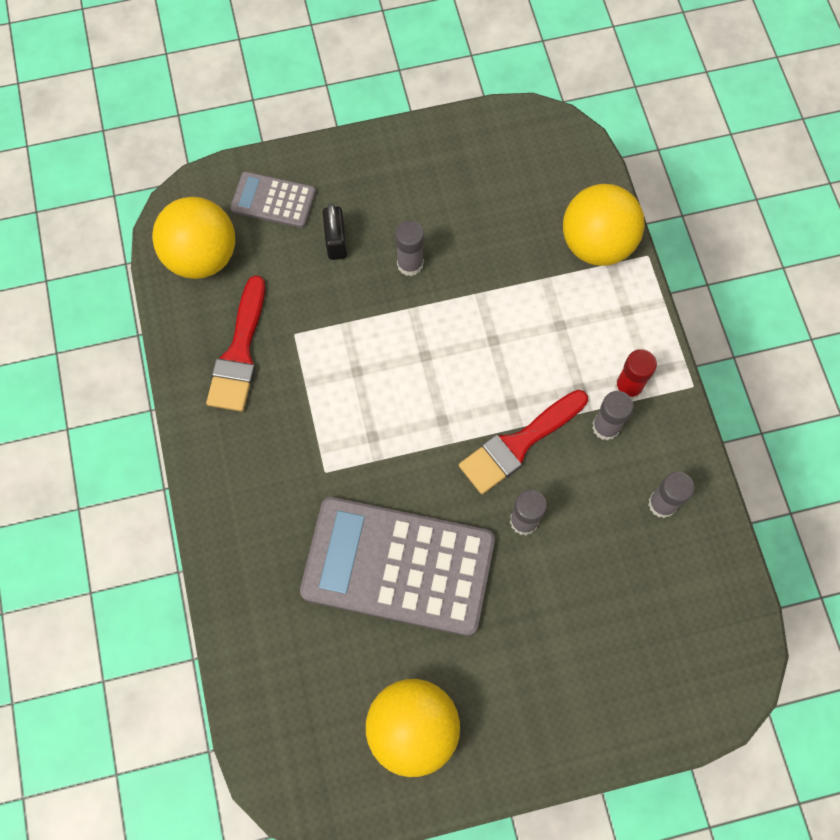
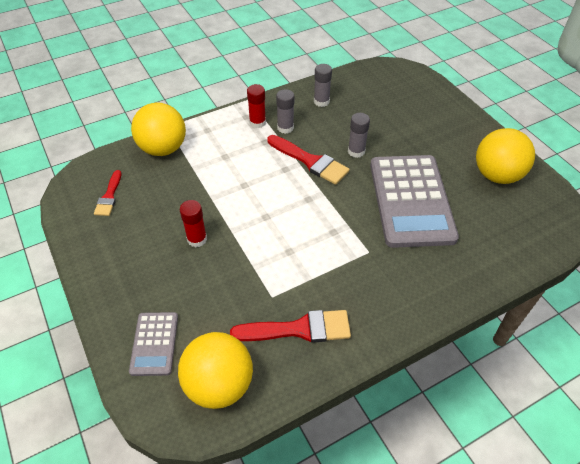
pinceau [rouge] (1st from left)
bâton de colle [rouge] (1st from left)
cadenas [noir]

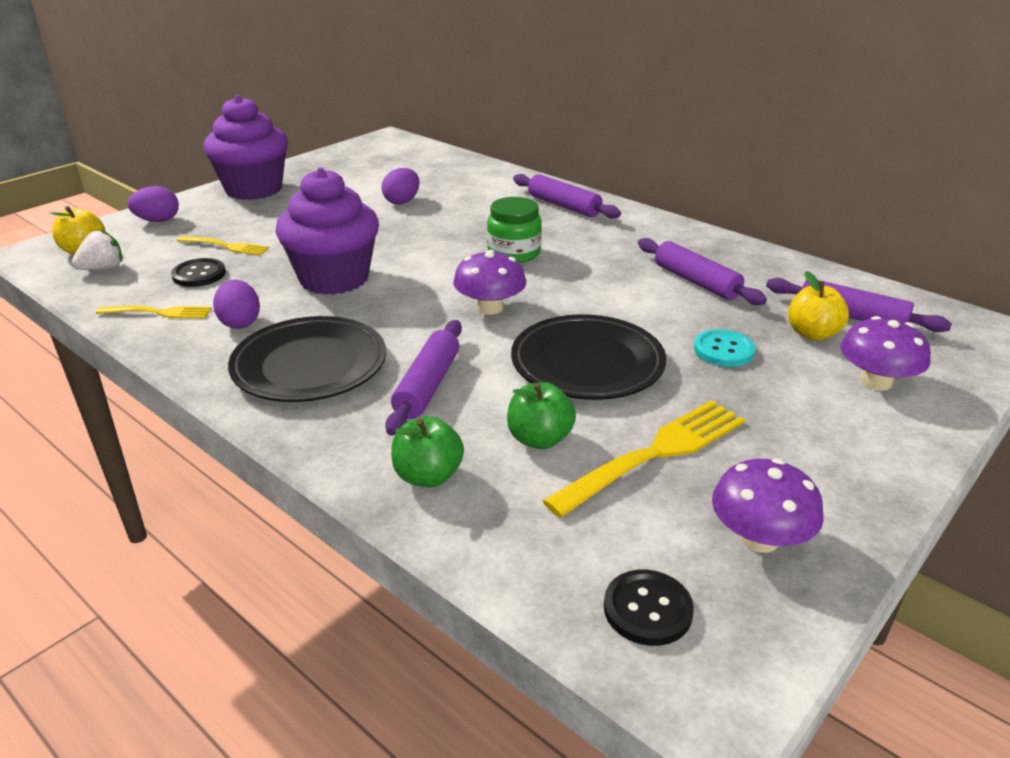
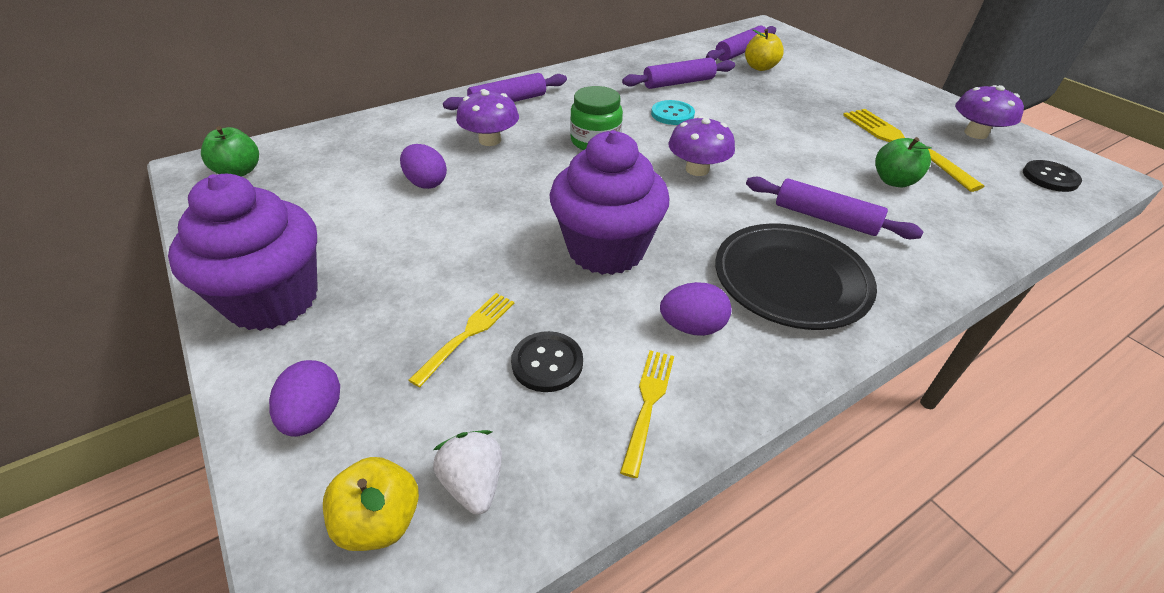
pomme [vert] (1st from left)
champignon [violet] (1st from left)
bouton [turquoise]
assiette [noir] (2nd from left in the first image)

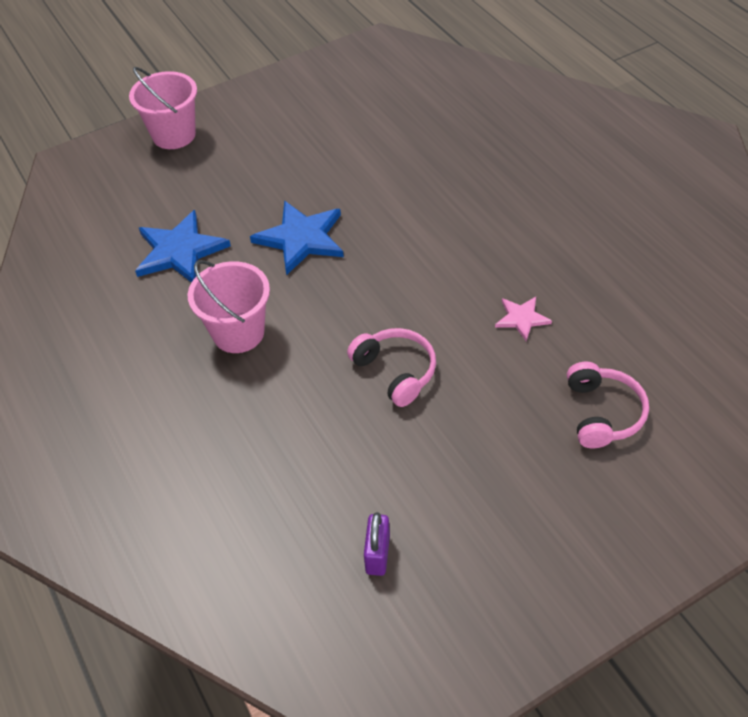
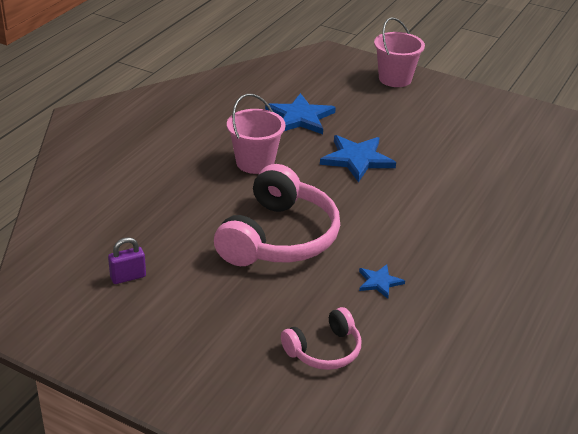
casque audio [rose] (1st from left)
étoile [bleu] (3rd from left)

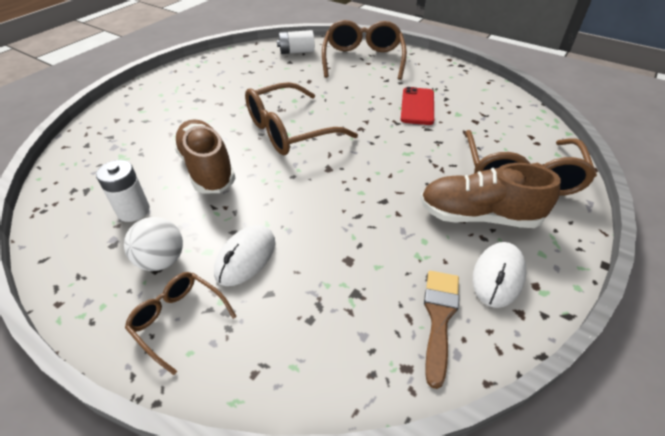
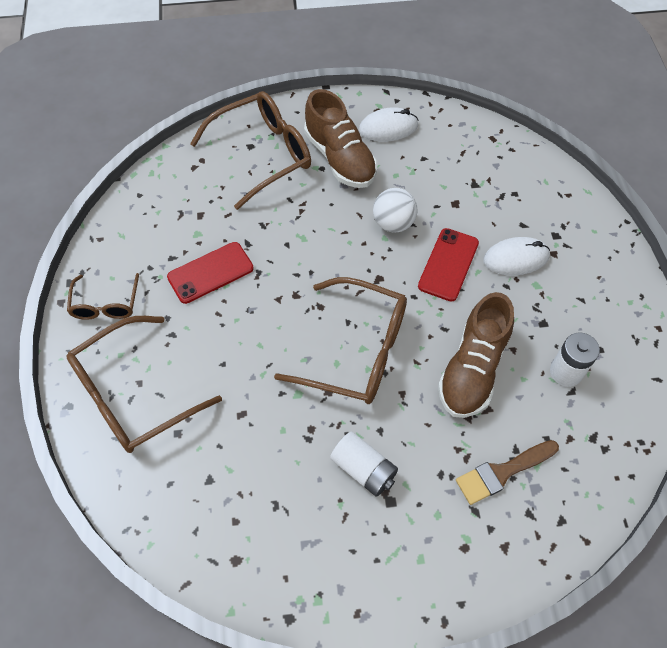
lunettes [marron] (1st from left)
pile [blanc] (1st from left)
balle [blanc]
téléphone [rouge] (2nd from left)
pinceau [marron]

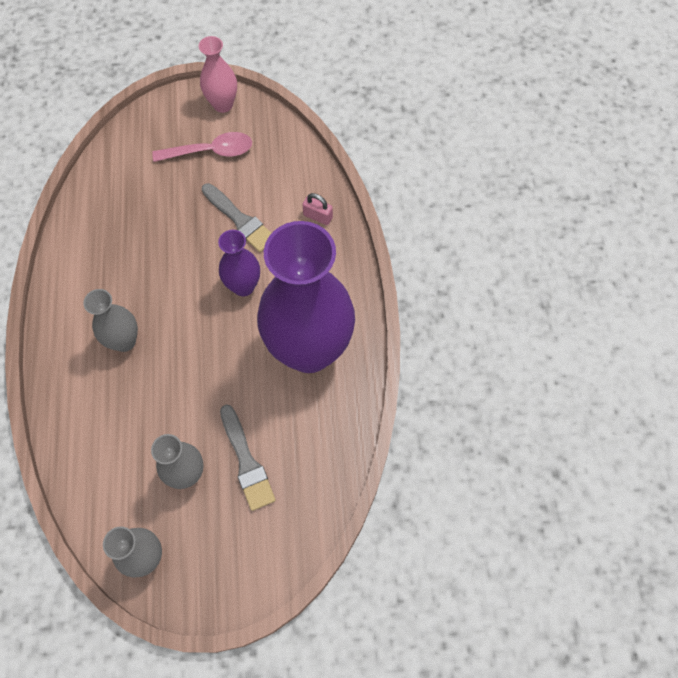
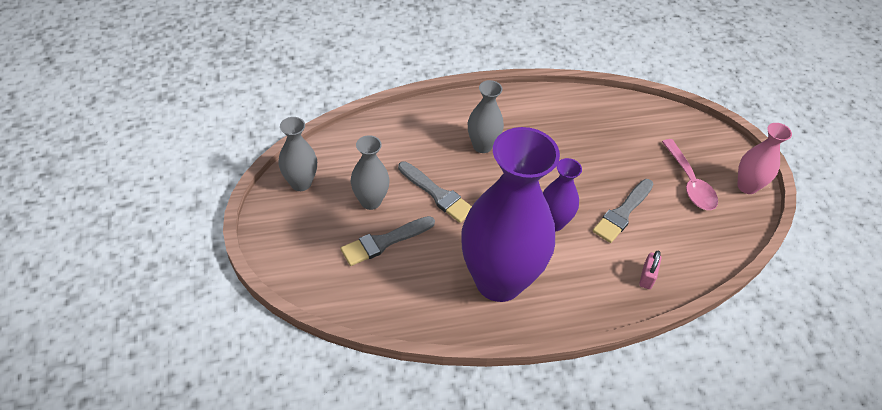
pinceau [gris] (2nd from left)

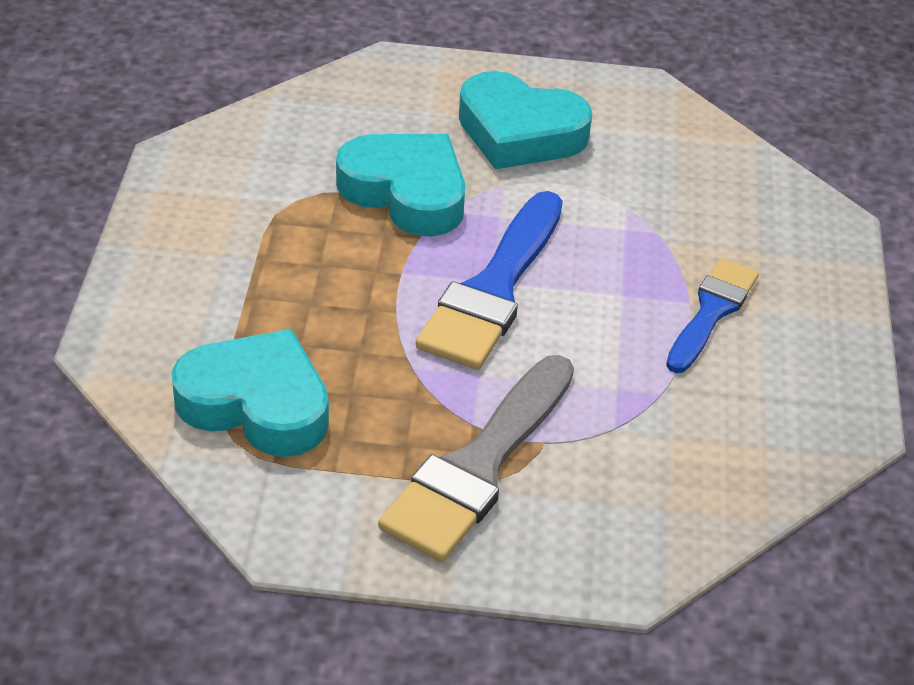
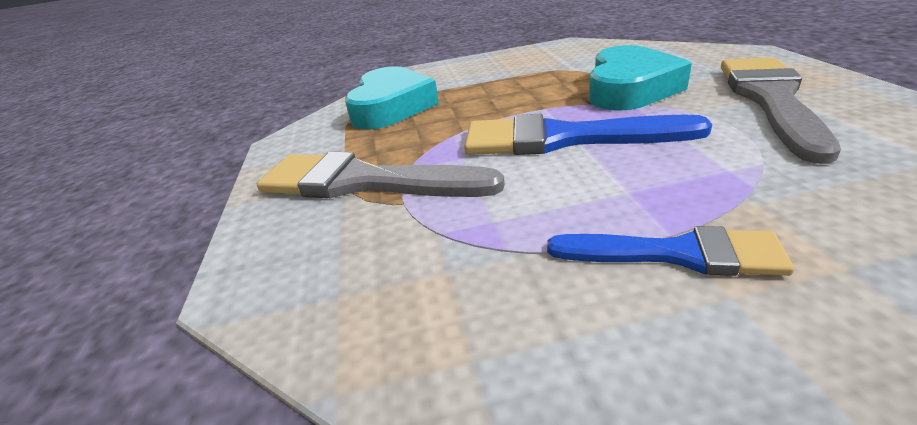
pinceau [gris] (2nd from left)

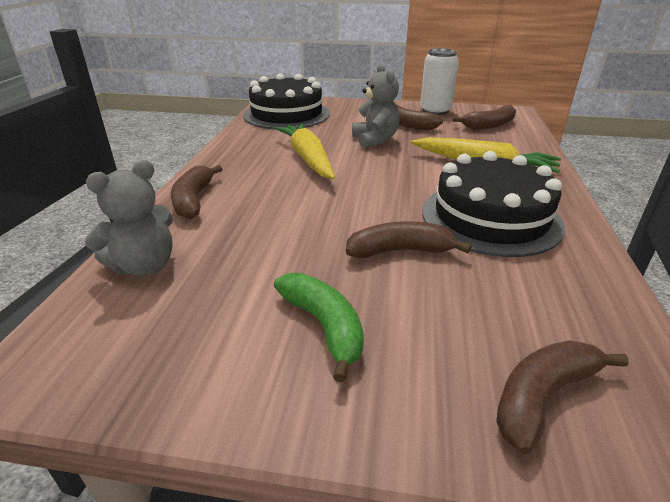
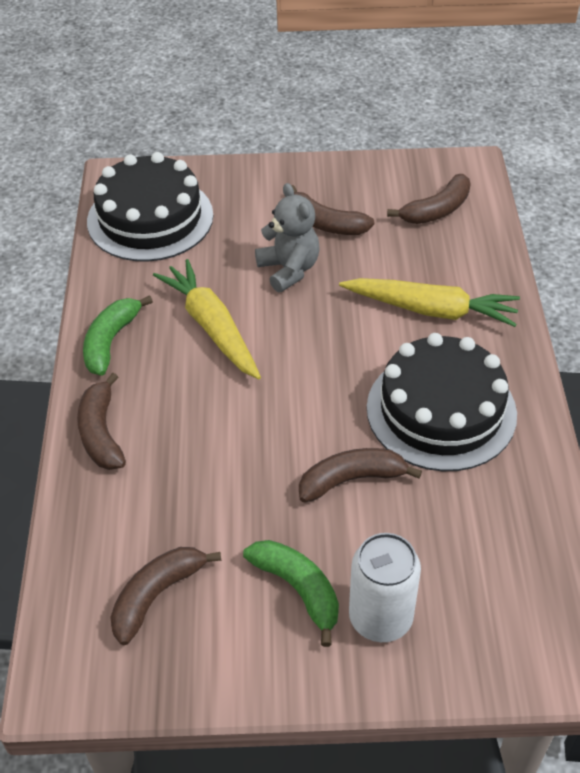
banane [vert] (1st from left)
banane [marron] (2nd from left)
canette [blanc]
ours en peluche [gris] (1st from left in the first image)

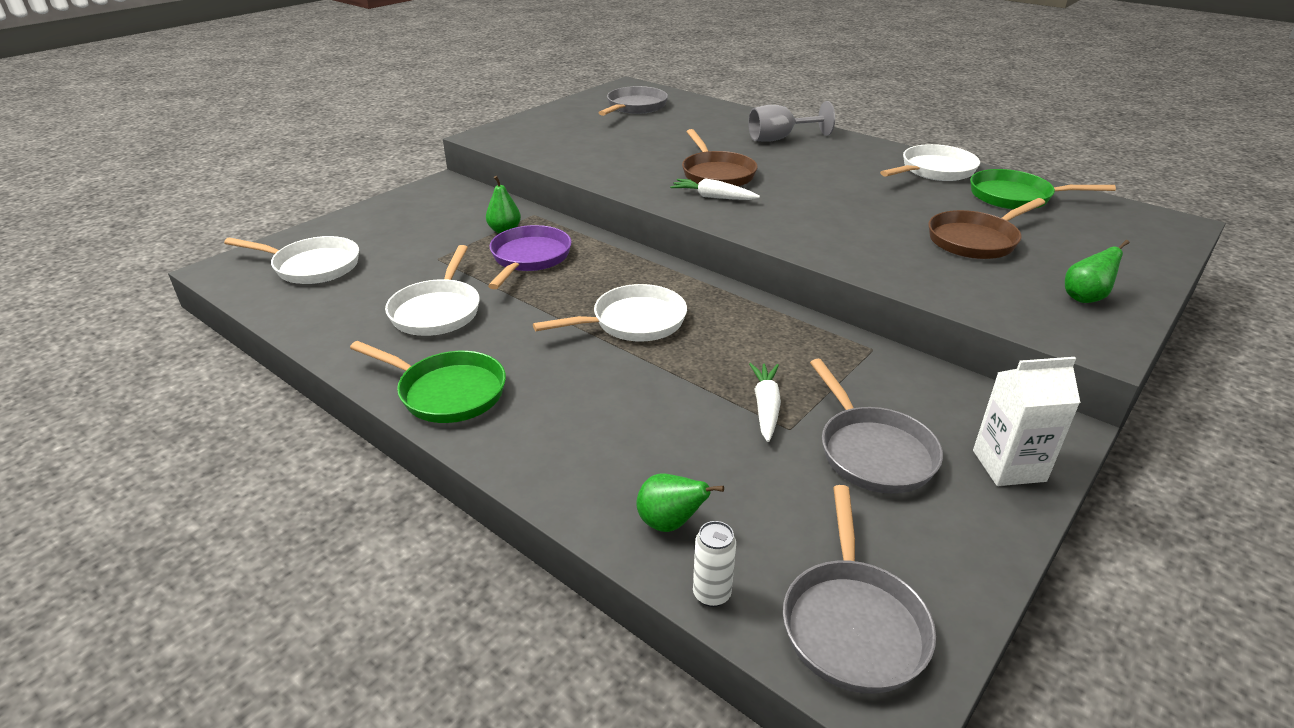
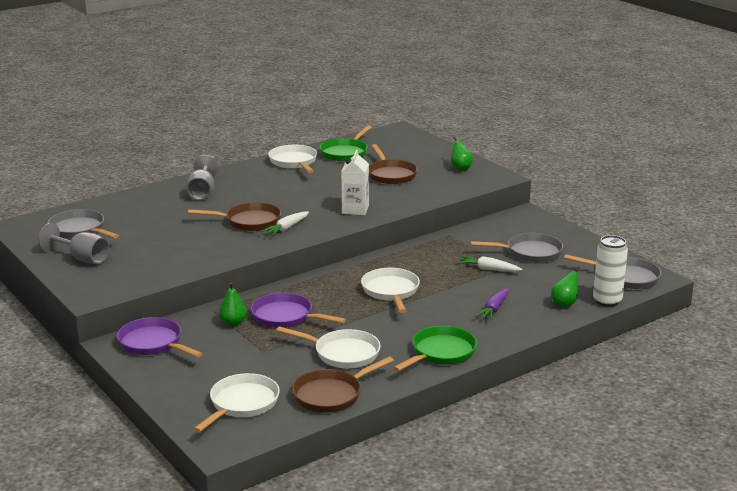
verre à pied [gris] (1st from left)
poêle [violet] (1st from left)
poêle [marron] (2nd from left)
brique de lait [blanc]
carotte [violet]
canette [blanc]

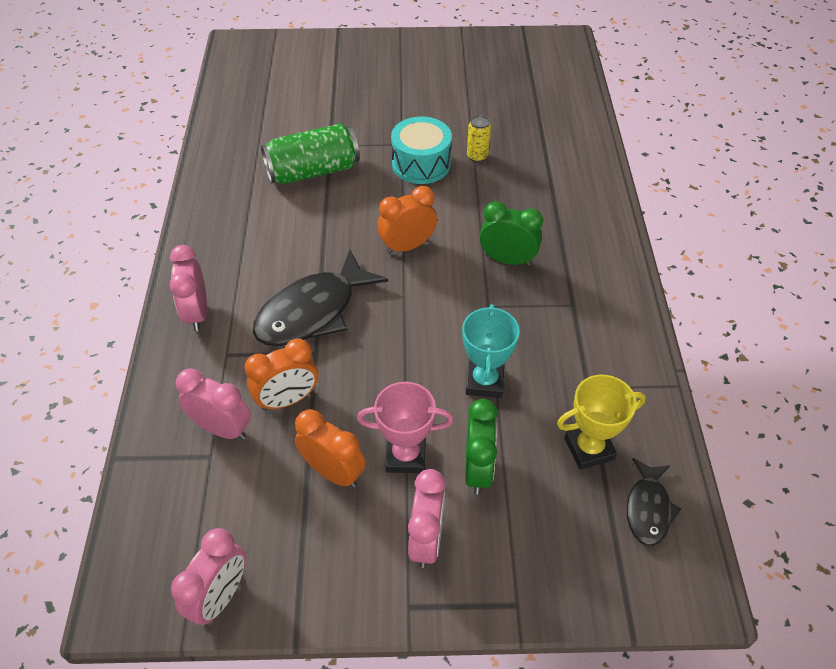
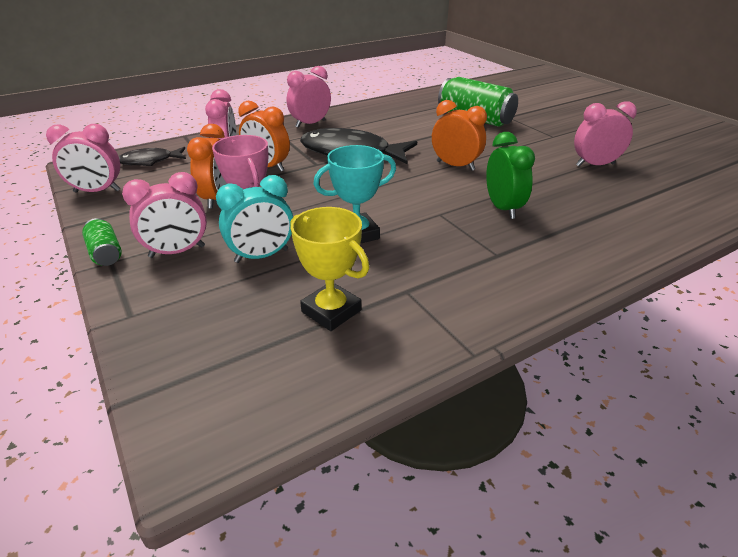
canette [vert] (1st from left)
poisson [noir] (1st from left)
réveil [turquoise]
réveil [rose] (5th from left)
tambour [turquoise]

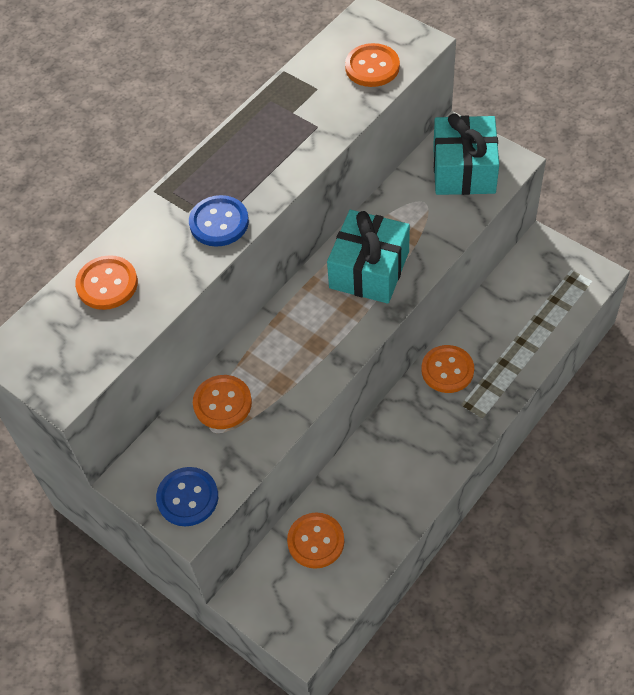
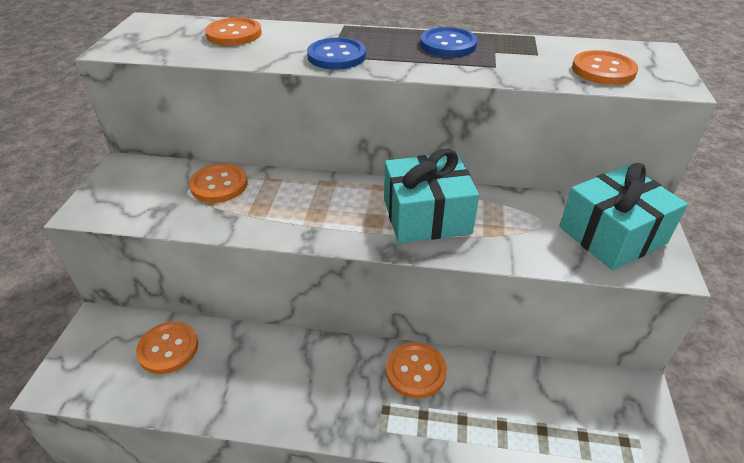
bouton [bleu] (2nd from left)

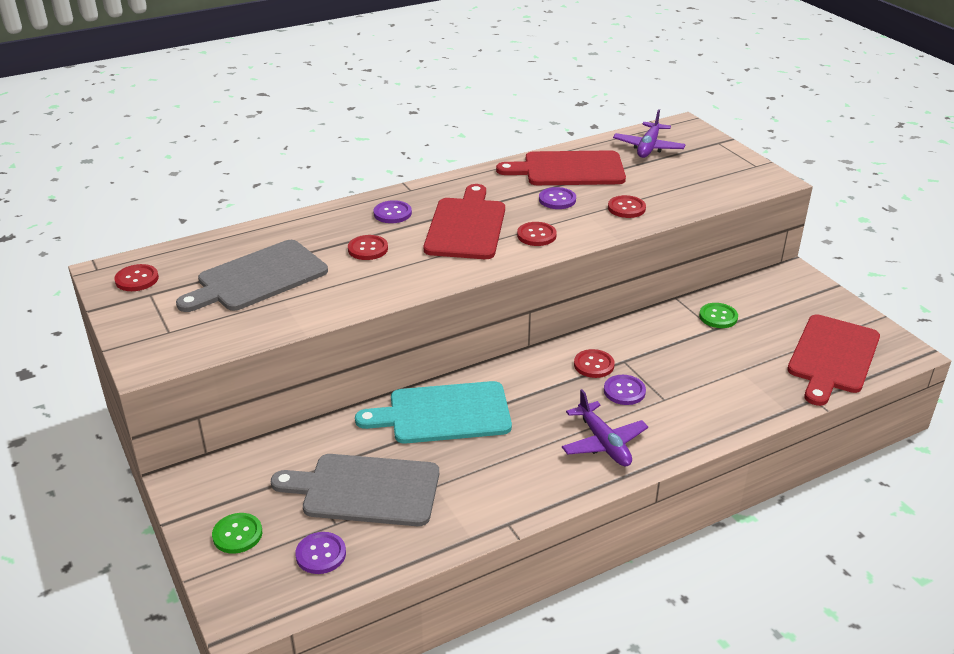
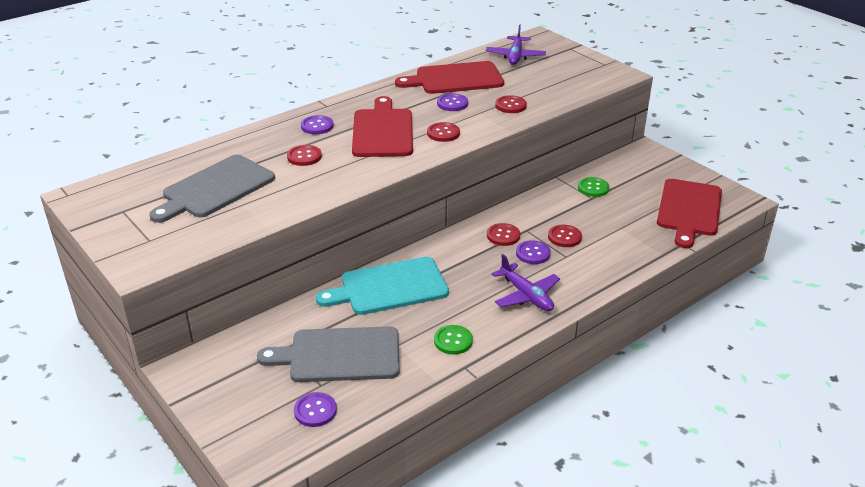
bouton [vert] (1st from left)
bouton [rouge] (5th from left)

